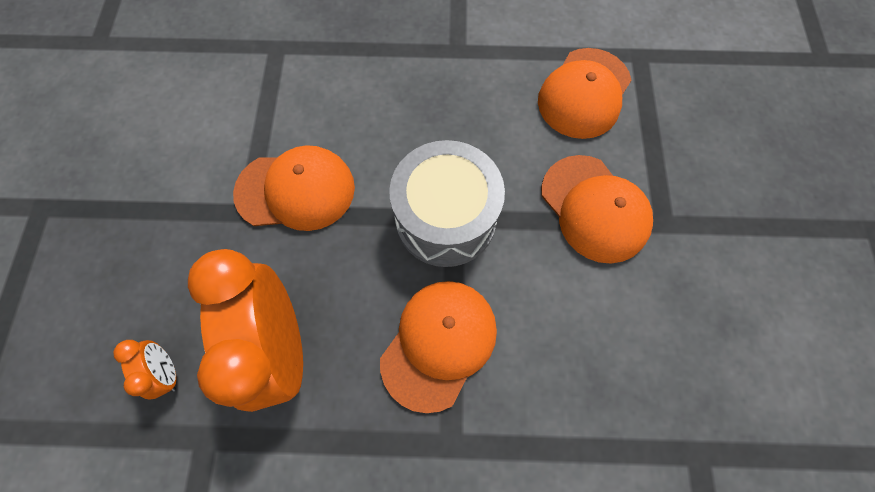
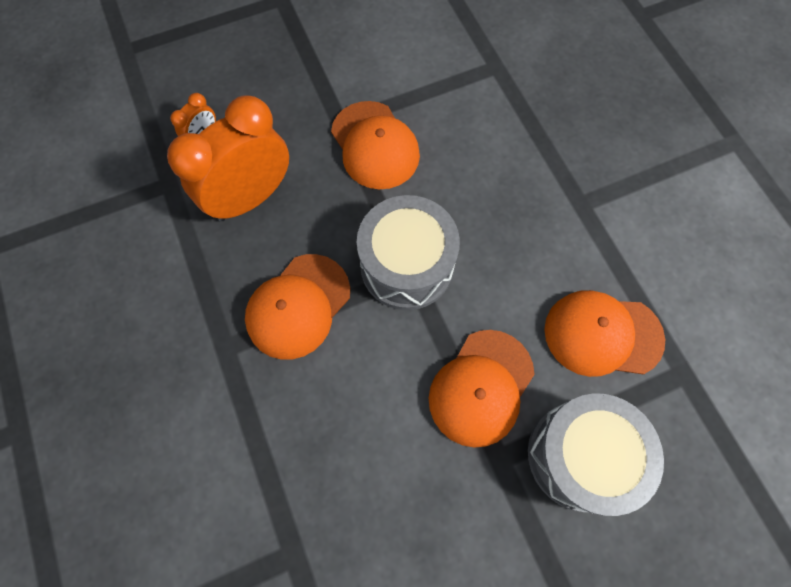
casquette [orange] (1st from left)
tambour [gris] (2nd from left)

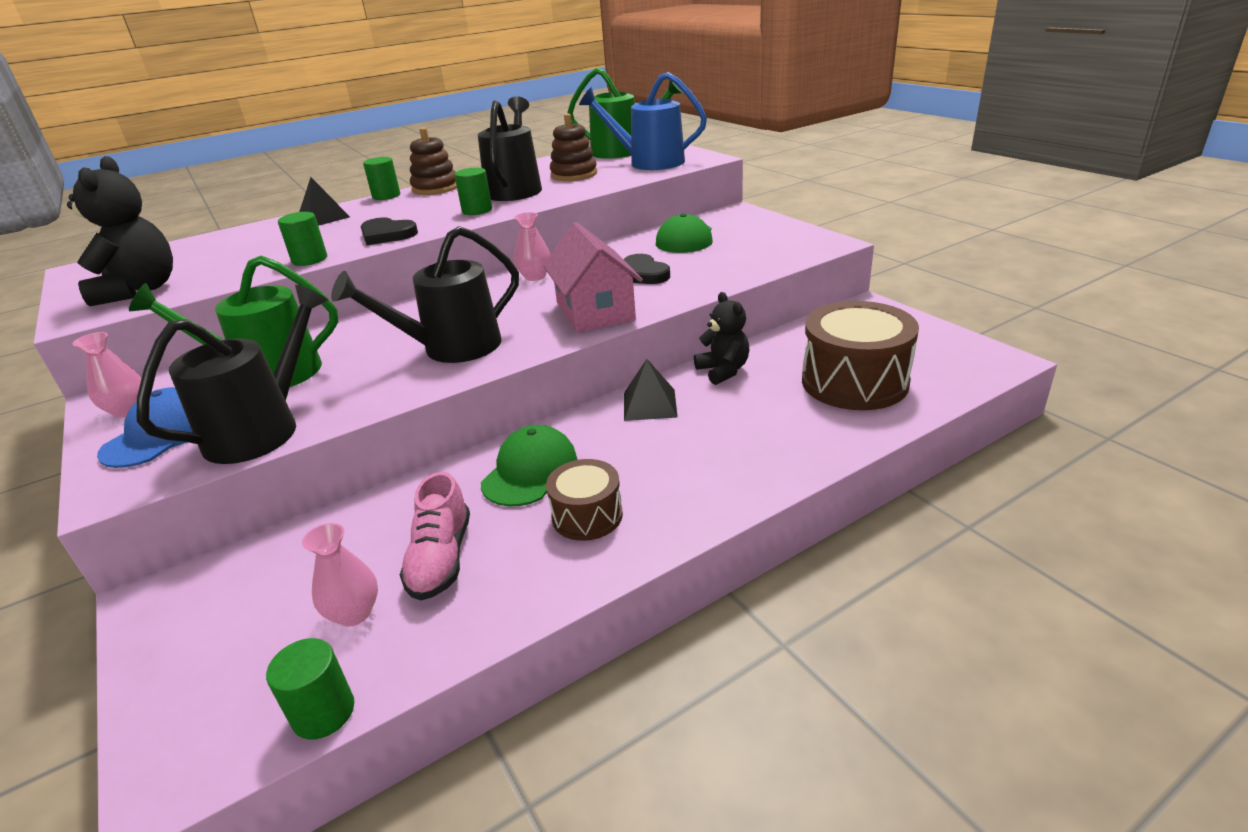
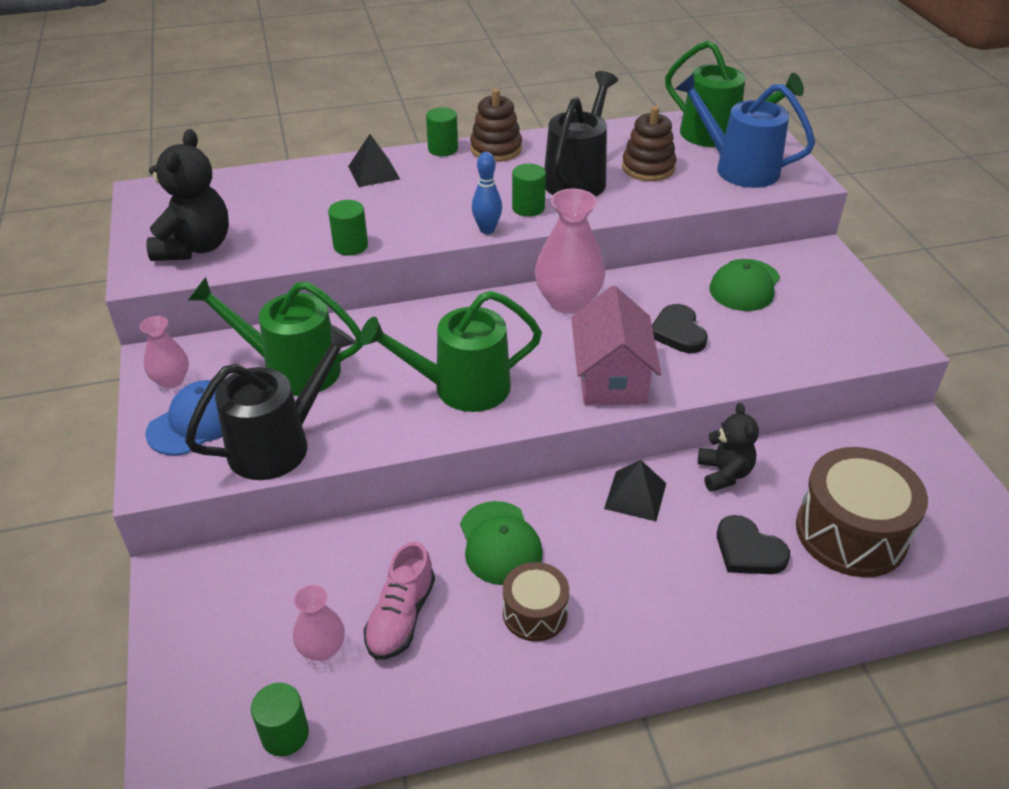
arrosoir [vert] (2nd from left)
casquette [vert] (1st from left)
quille [bleu]
vase [rose] (3rd from left)
cœur [noir] (2nd from left)

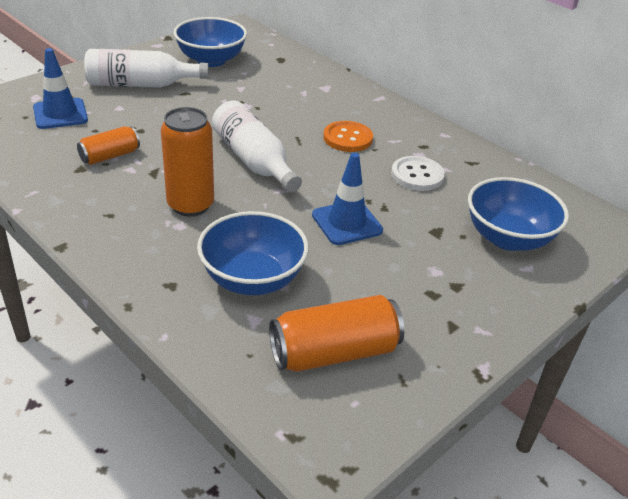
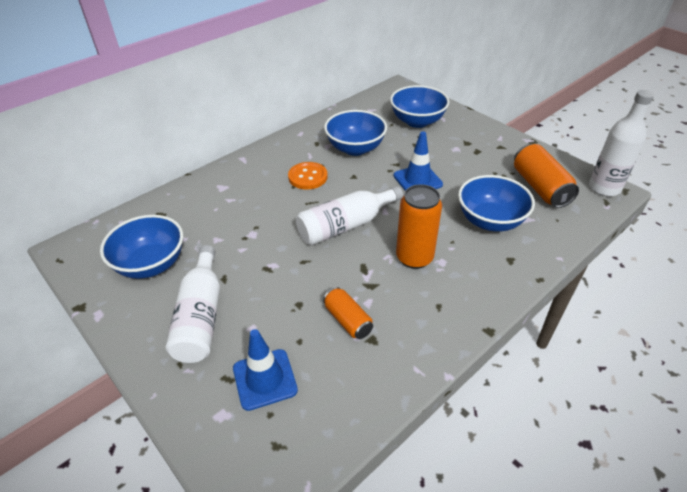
bol [bleu] (2nd from left)
bouteille [blanc] (3rd from left)

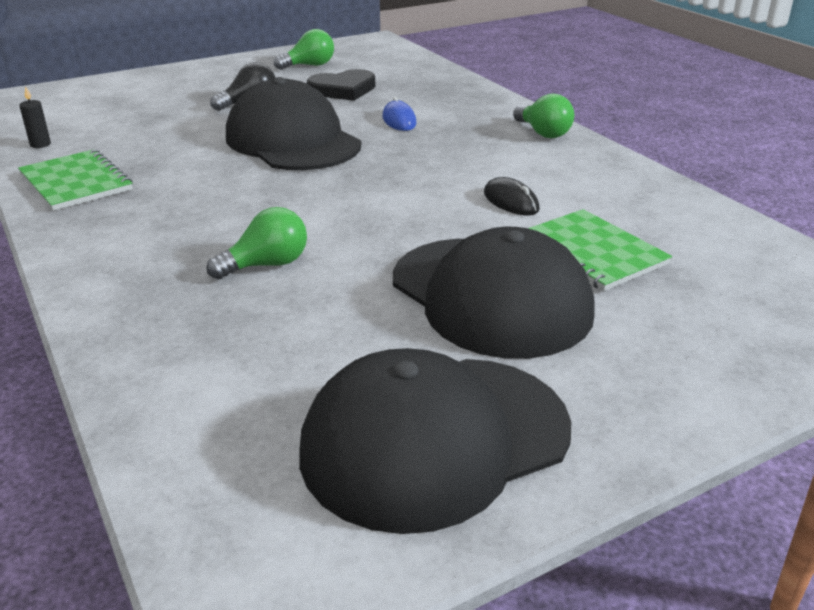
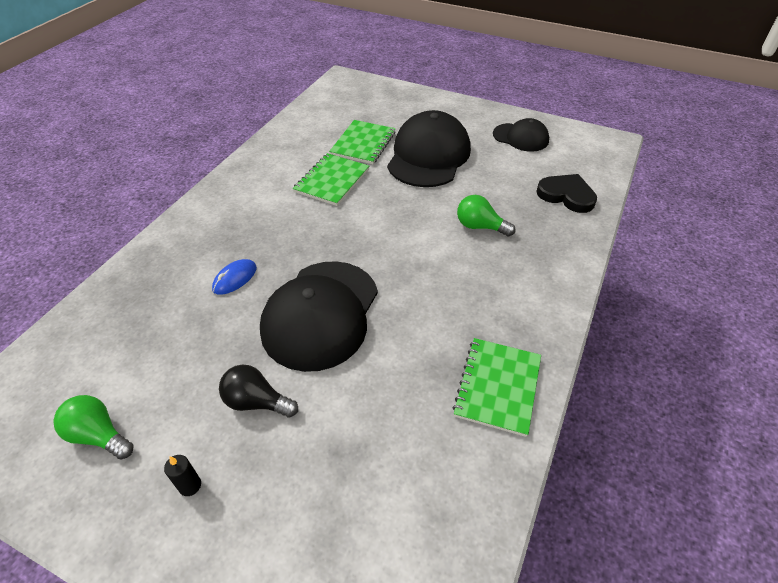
bougie [noir]
carnet [vert] (1st from left)
casquette [noir] (3rd from left)
cœur [noir]
ampoule [vert] (3rd from left in the first image)

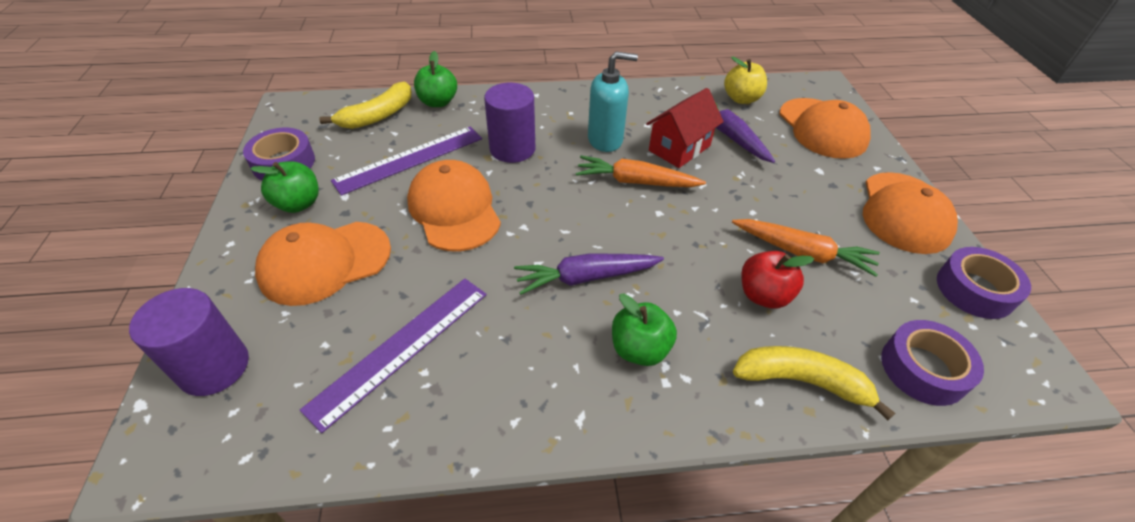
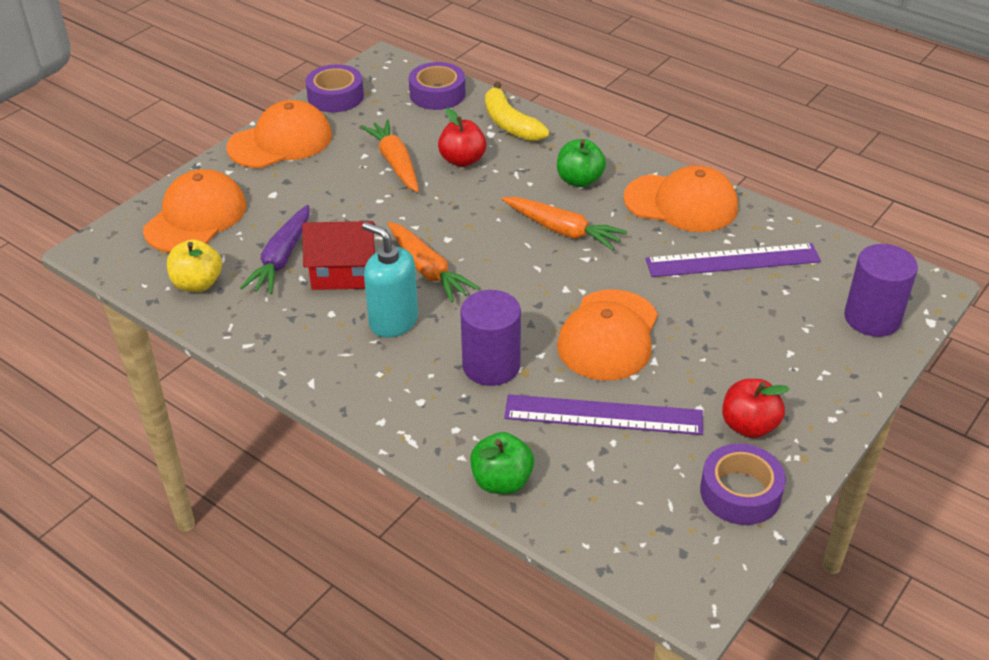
carotte [orange] (3rd from left)
casquette [orange] (4th from left)
pomme [rouge] (2nd from left)
banane [jaune] (1st from left in the first image)

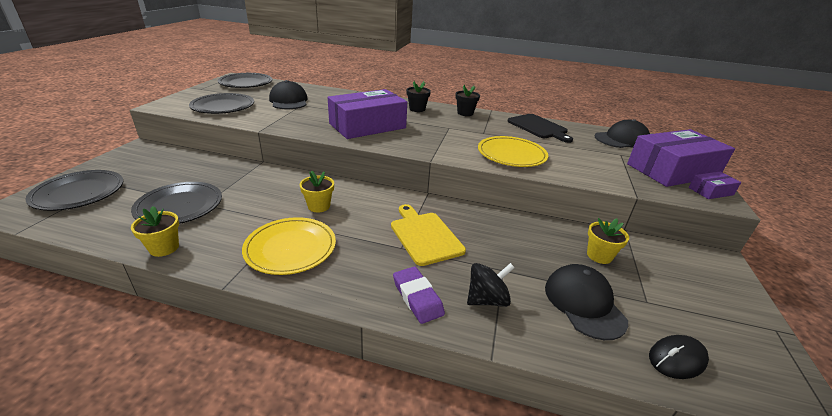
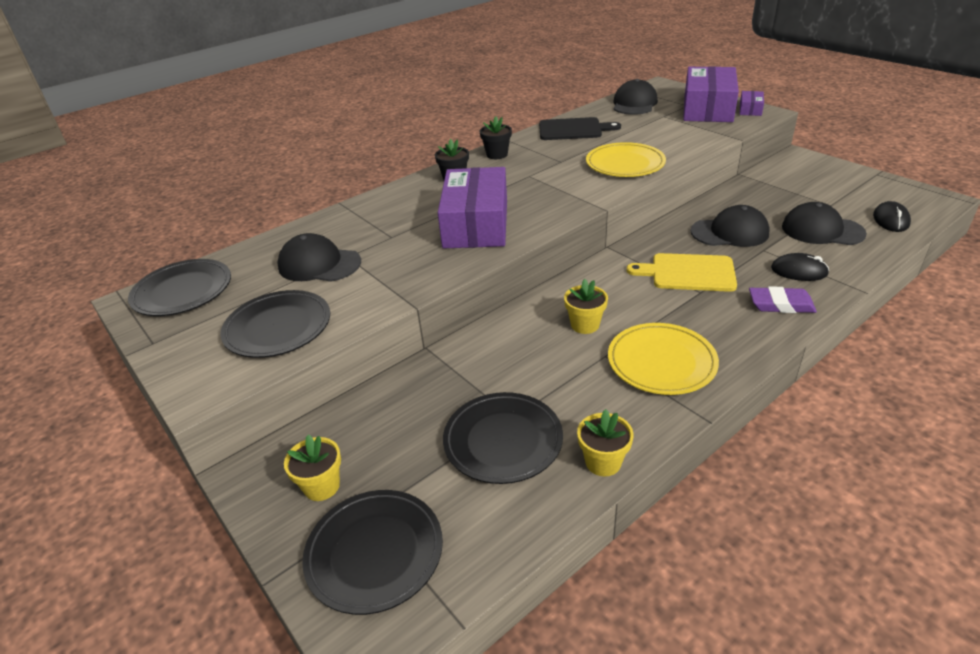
pot de fleurs [jaune] (1st from left)
casquette [noir] (3rd from left)
souris [noir] (1st from left)

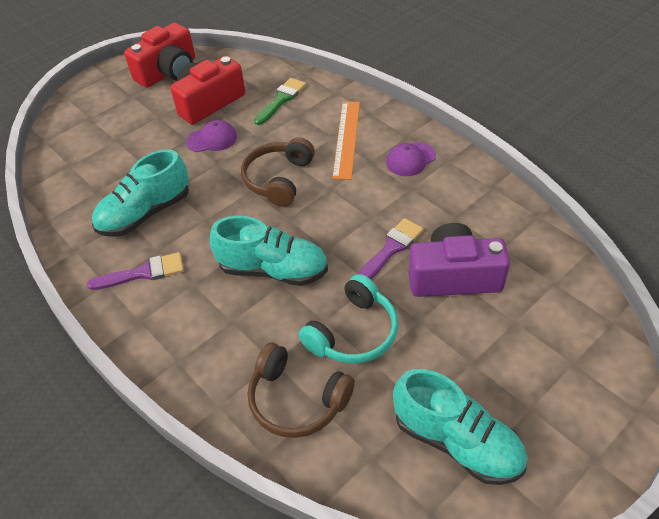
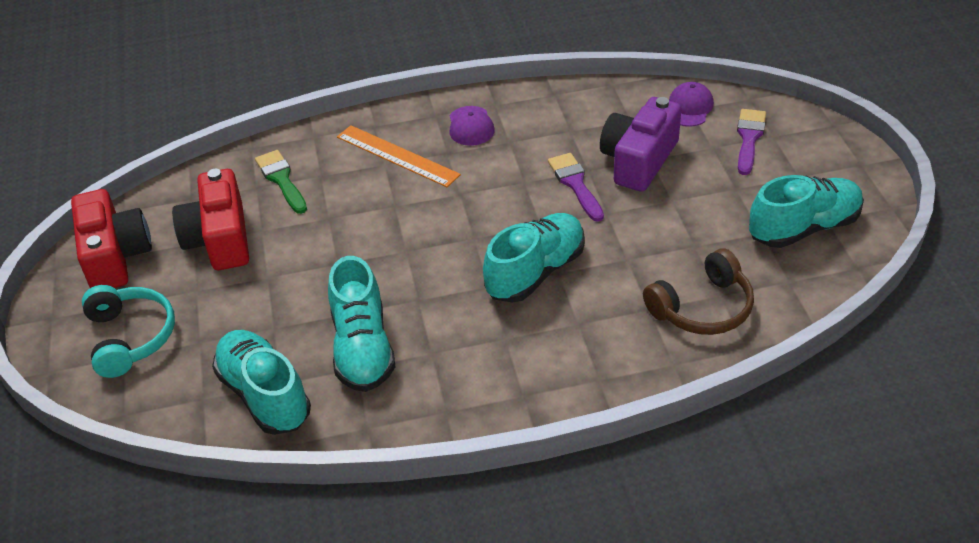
casque audio [turquoise]
chaussure [turquoise] (1st from left)
casquette [violet] (2nd from left)
pinceau [violet] (2nd from left)
casque audio [marron] (1st from left in the first image)

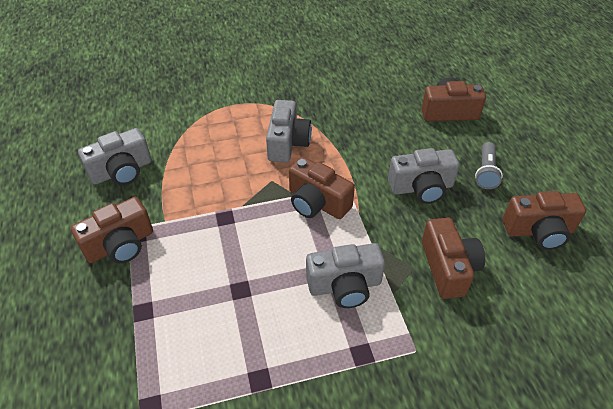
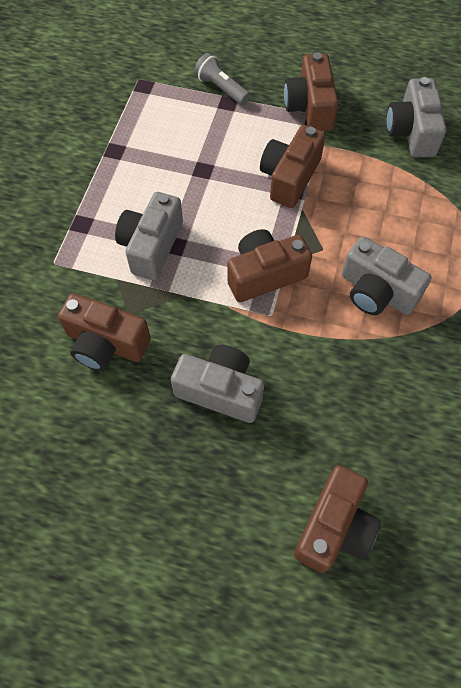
appareil photo [gris] (2nd from left)
lampe de poche [gris]
appareil photo [marron] (3rd from left)

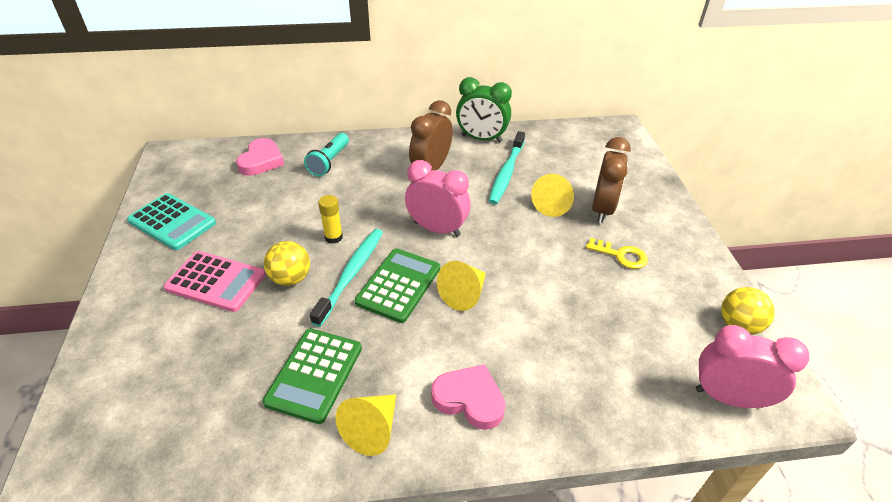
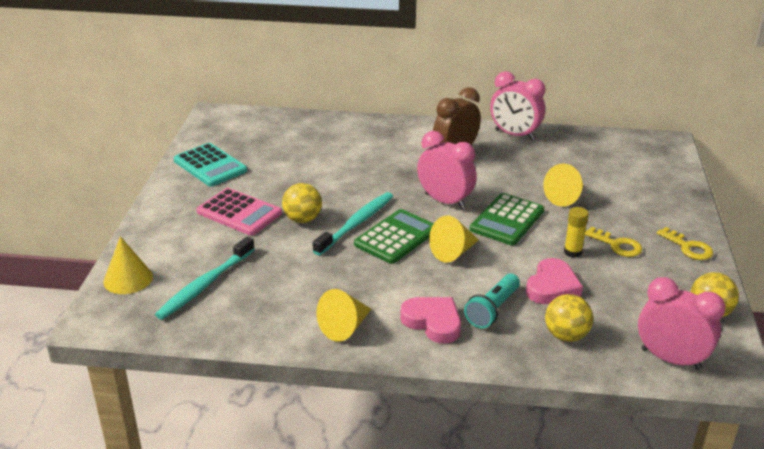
cône [jaune] (1st from left)
brosse à dents [turquoise] (1st from left)
lampe de poche [turquoise]
calculatrice [vert] (2nd from left)
réveil [rose] (2nd from left)
cœur [rose] (2nd from left)
balle [jaune] (2nd from left)
bâton de colle [jaune]
clé [jaune] (2nd from left)
réveil [marron] (2nd from left in the first image)

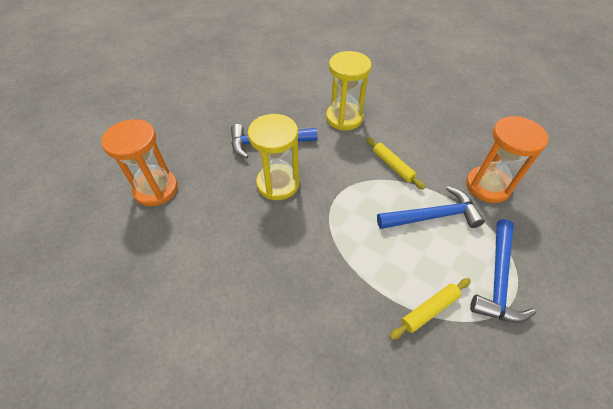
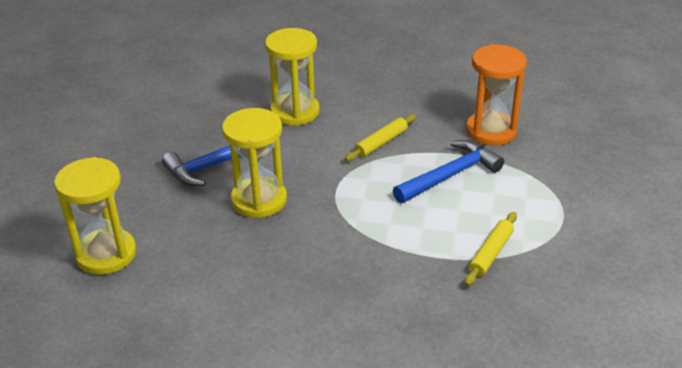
sablier [jaune] (1st from left)
rouleau à pâtisserie [jaune] (1st from left)
marteau [bleu] (3rd from left in the first image)

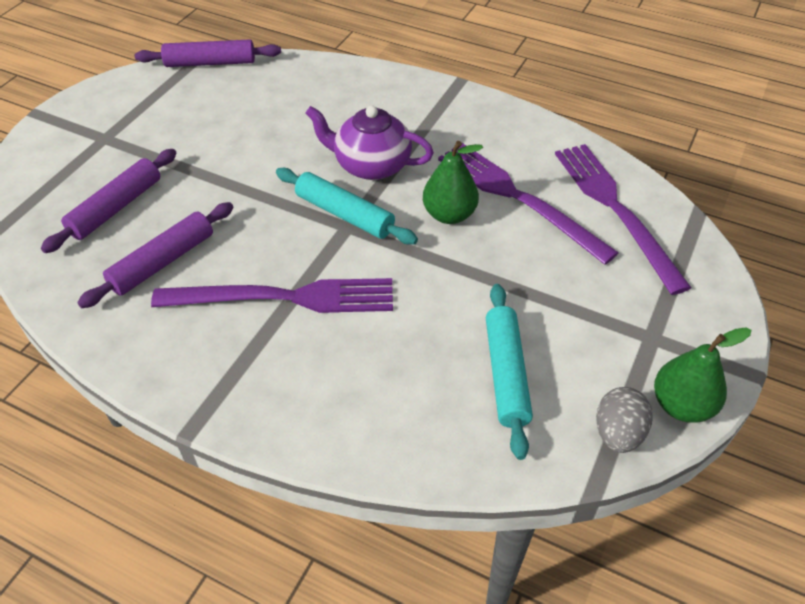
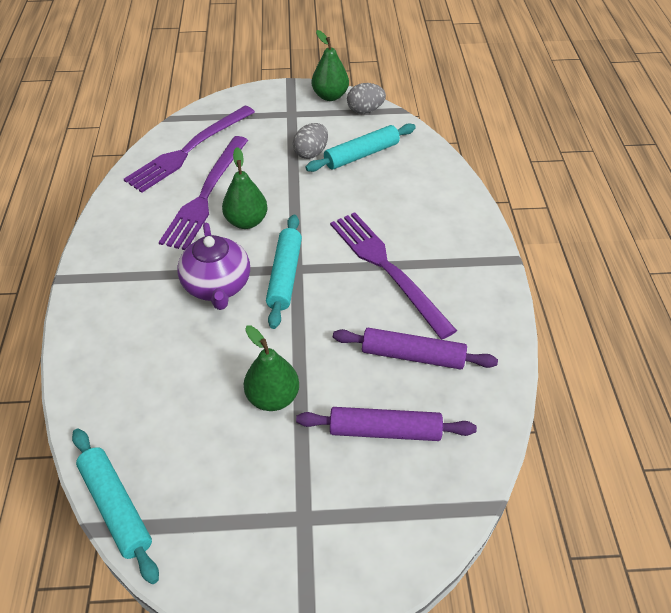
rouleau à pâtisserie [turquoise] (1st from left)
poire [vert] (2nd from left)
œuf [gris] (1st from left)

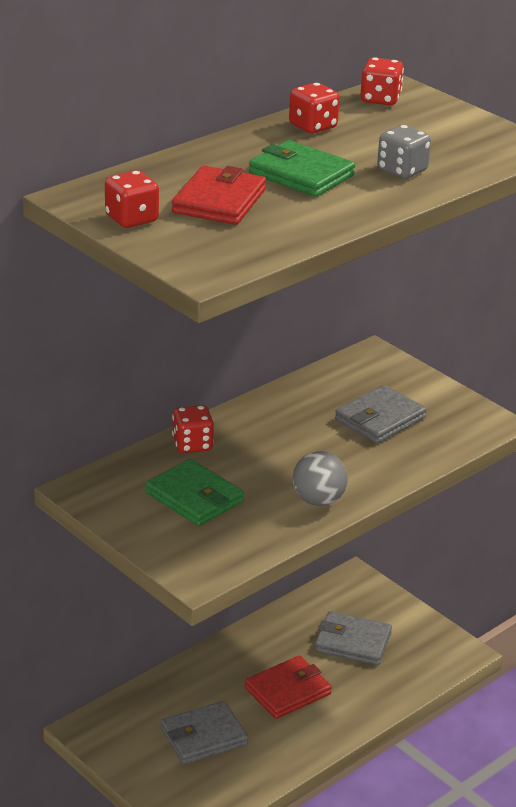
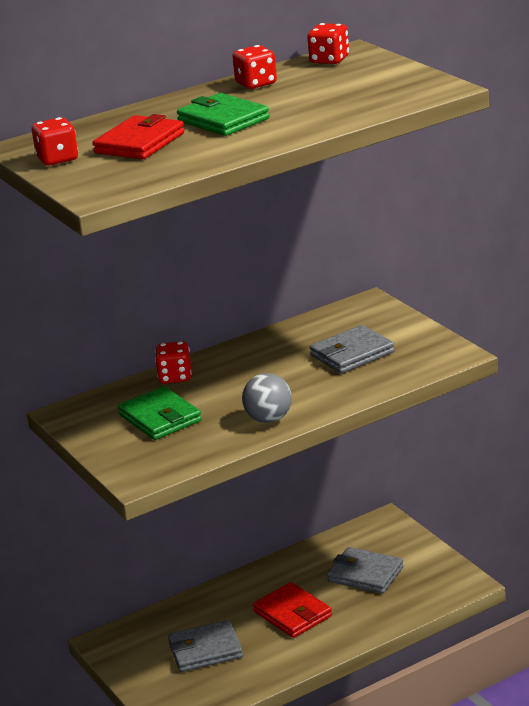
portefeuille [rouge] (2nd from left)
dé [gris]

